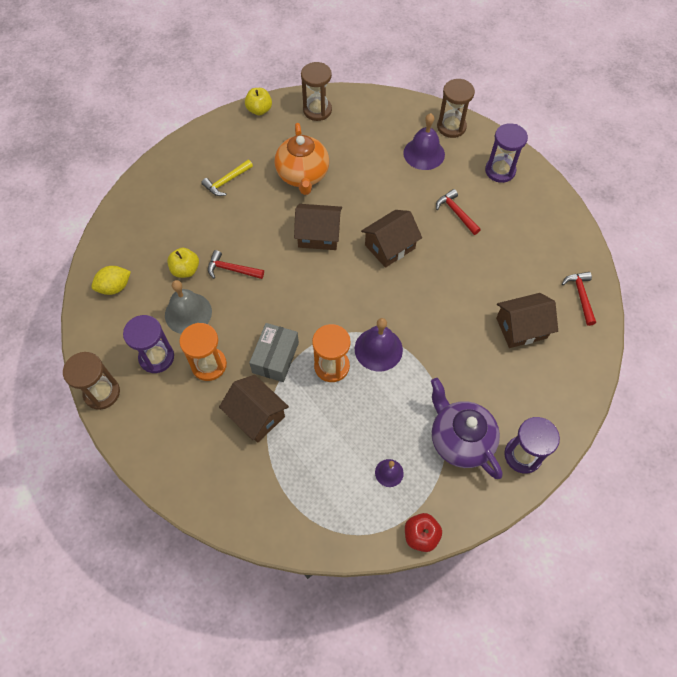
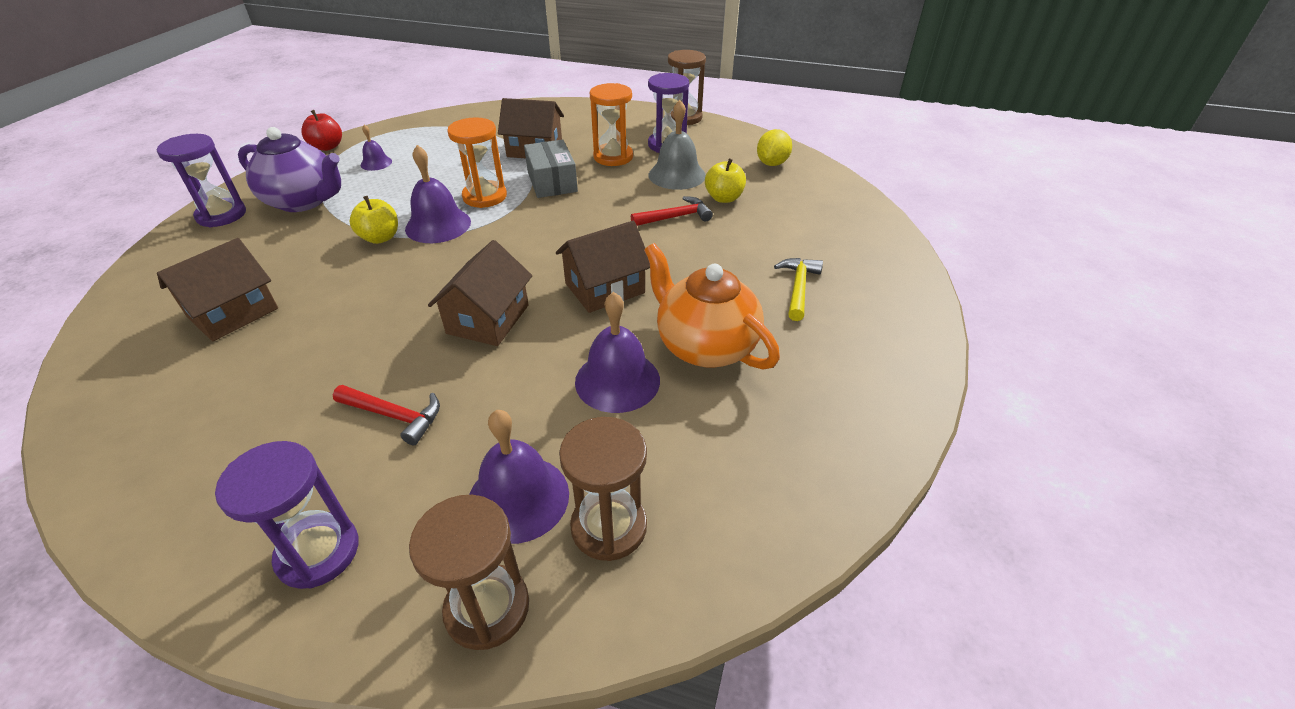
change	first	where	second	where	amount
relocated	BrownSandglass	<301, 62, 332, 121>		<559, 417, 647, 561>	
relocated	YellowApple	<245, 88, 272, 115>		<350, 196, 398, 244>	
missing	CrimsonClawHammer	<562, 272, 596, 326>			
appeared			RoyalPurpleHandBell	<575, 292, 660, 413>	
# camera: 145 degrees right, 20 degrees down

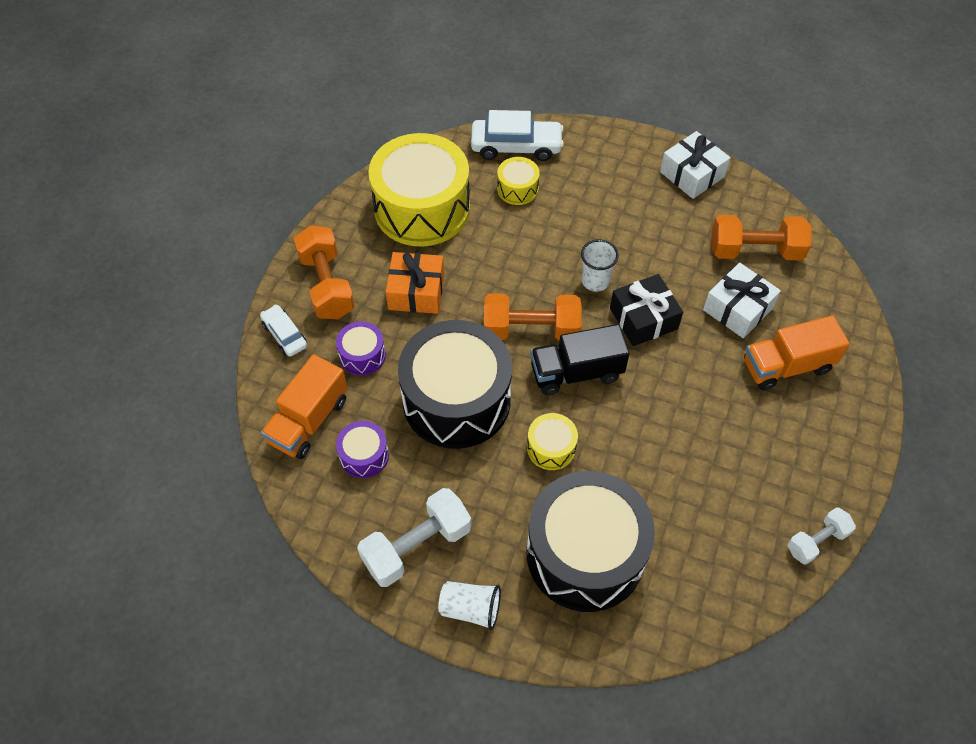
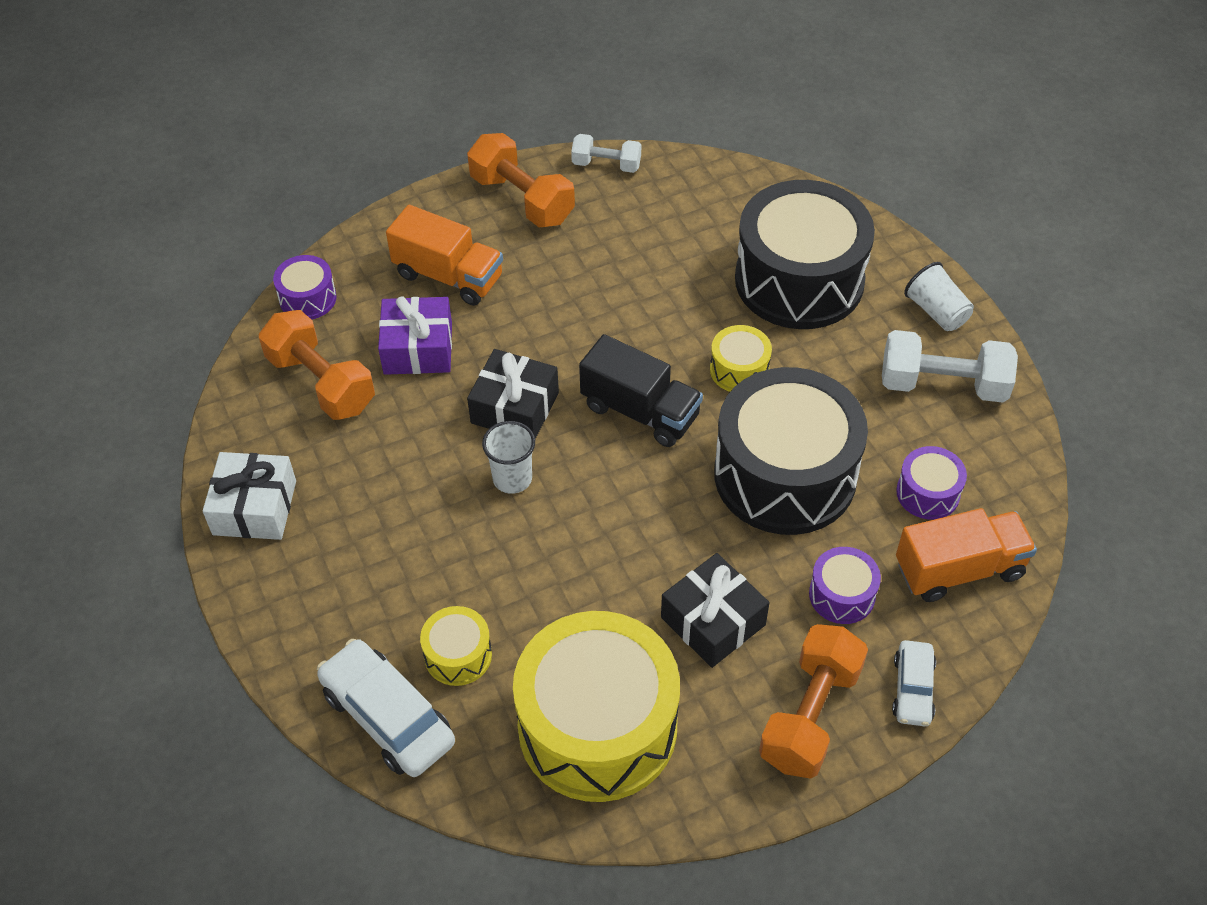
change	first	where	second	where	amount
colour	BrightOrangeGift	<386, 252, 444, 314>	BlackGift	<661, 553, 769, 668>	
colour	WhiteGift	<703, 262, 781, 338>	RoyalPurpleGift	<378, 296, 452, 375>	
relocated	BrightOrangeHandWeight	<484, 293, 582, 341>		<467, 133, 575, 227>	
appeared			RoyalPurpleDrum	<273, 255, 337, 320>	
# camera: 135 degrees left, 5 degrees down

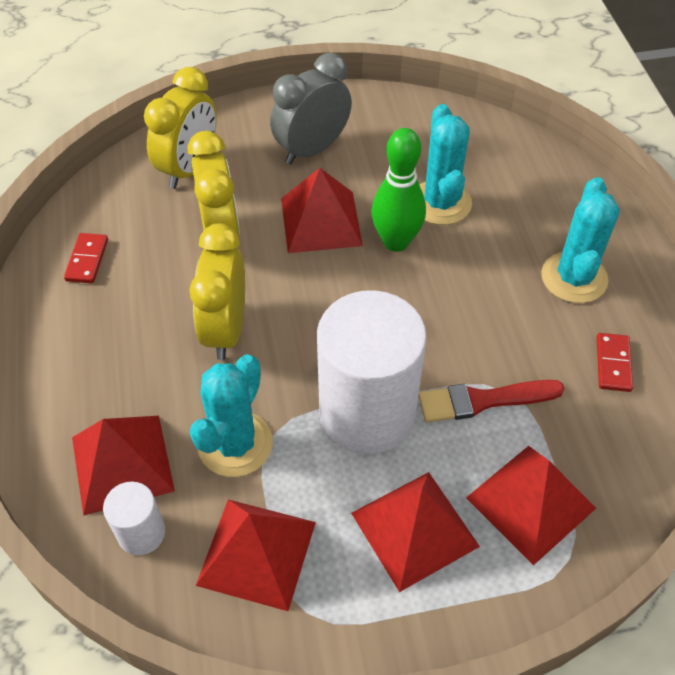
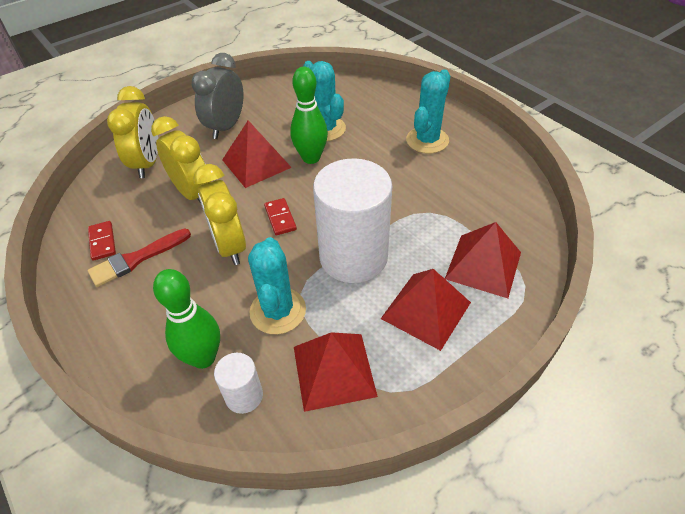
change	first	where	second	where	amount
spun	TurquoisePricklyPlant	<541, 177, 620, 303>		<406, 69, 450, 154>	45 degrees clockwise
relocated	CrimsonDominoTile	<597, 333, 633, 392>		<264, 198, 297, 235>	
relocated	CrimsonBrush	<418, 380, 565, 423>		<88, 228, 191, 287>	
exchanged	CrimsonPyramid	<72, 416, 175, 516>	GreenBowlingPin	<153, 269, 220, 369>	
# camera: 25 degrees left, 5 degrees down

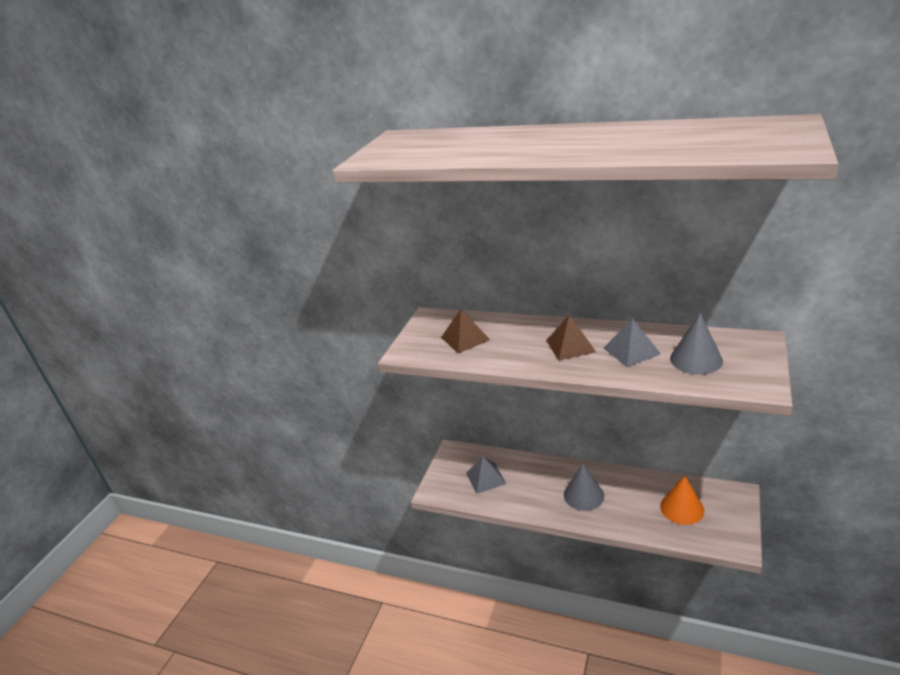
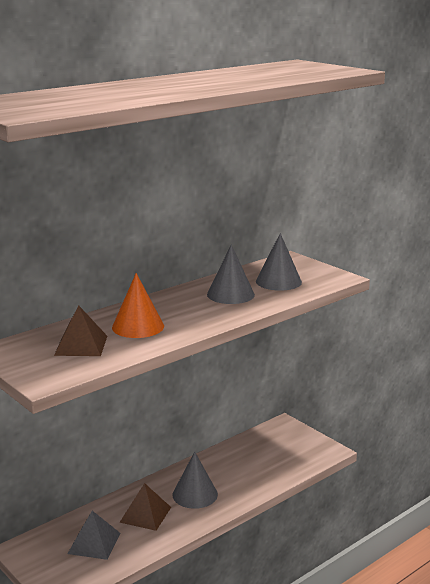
change	first	where	second	where	amount
relocated	BrownPyramid	<546, 314, 596, 361>		<119, 483, 171, 531>	
exchanged	AshGreyPyramid	<604, 318, 661, 367>	AshGreyConeShape	<207, 245, 255, 304>	
relocated	BrightOrangeConeShape	<660, 475, 704, 525>		<112, 273, 164, 338>	
# camera: 65 degrees left, 10 degrees down

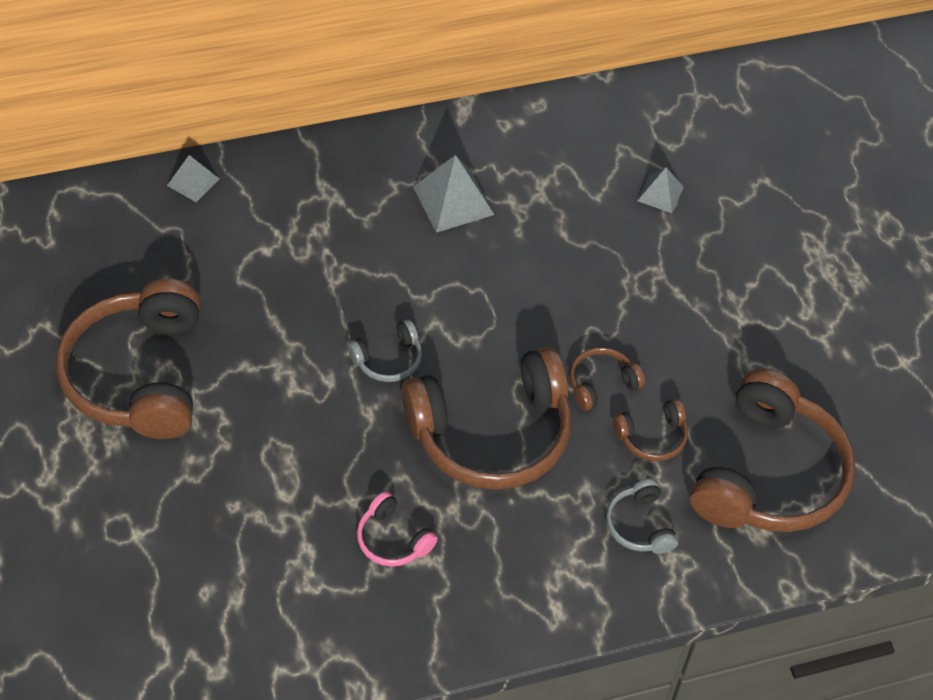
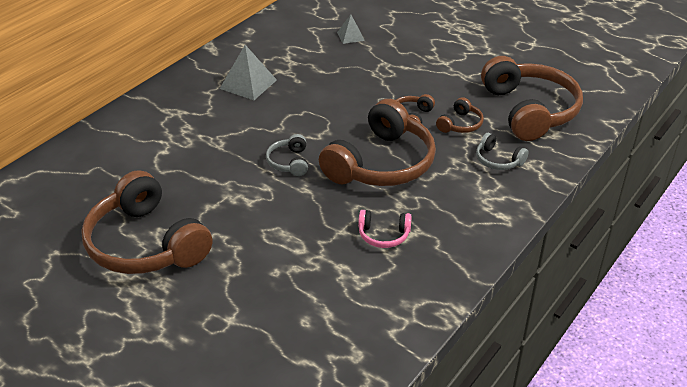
change	first	where	second	where	amount
missing	AshGreyPyramid	<167, 155, 219, 202>			
spun	AshGreyHeadphones	<348, 320, 422, 382>		<266, 134, 308, 176>	150 degrees clockwise
# camera: 35 degrees left, 15 degrees down

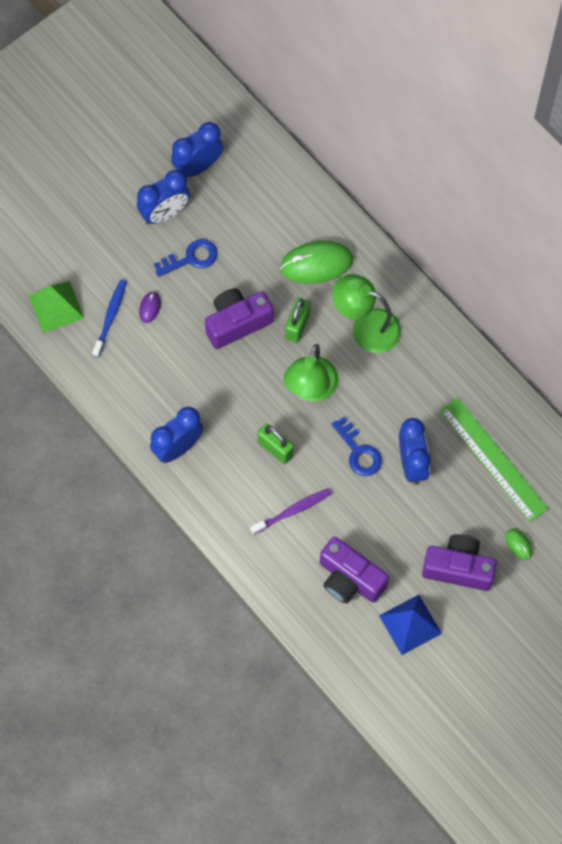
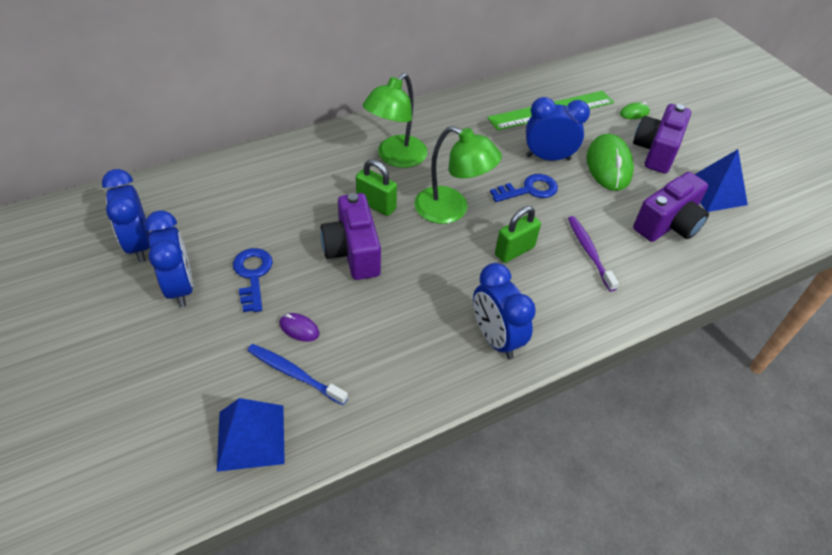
change	first	where	second	where	amount
relocated	GreenPcMouse	<280, 241, 353, 284>		<587, 134, 634, 191>	
colour	GreenPyramid	<29, 281, 84, 333>	CobaltPyramid	<217, 398, 285, 472>	
# camera: 80 degrees left, 20 degrees down

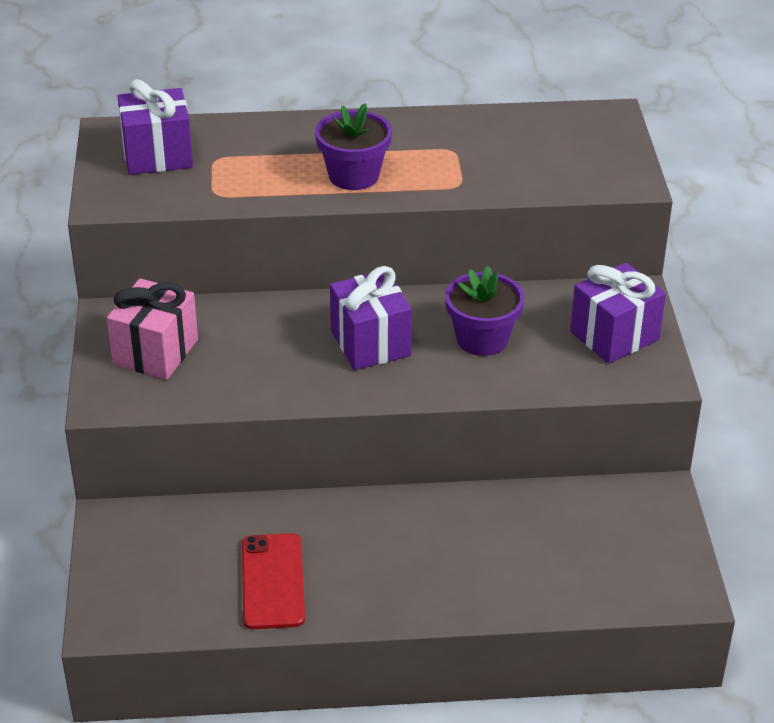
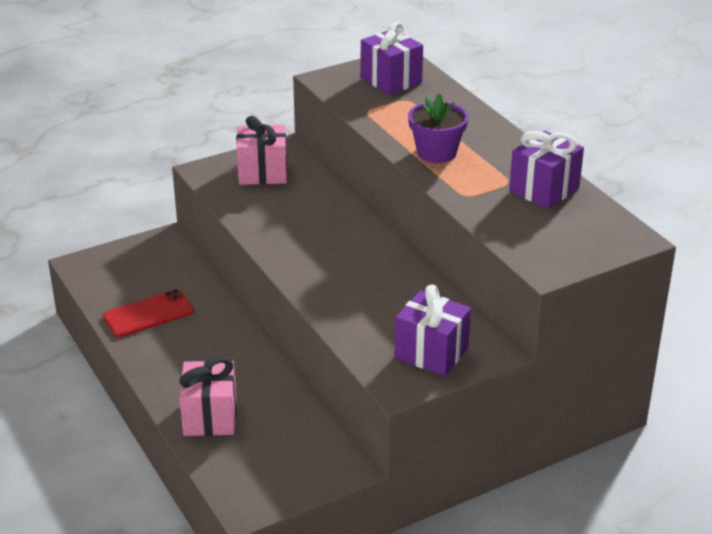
change	first	where	second	where	amount
relocated	RoyalPurpleGift	<330, 266, 412, 370>		<509, 131, 584, 209>	
missing	RoyalPurpleFlowerPot	<445, 266, 524, 356>			
appeared			RosyGift	<179, 357, 236, 436>	
# camera: 65 degrees right, 5 degrees down

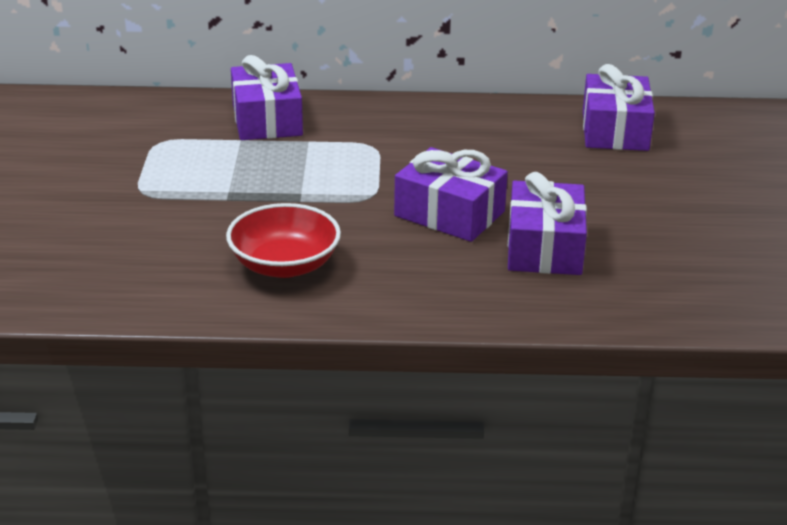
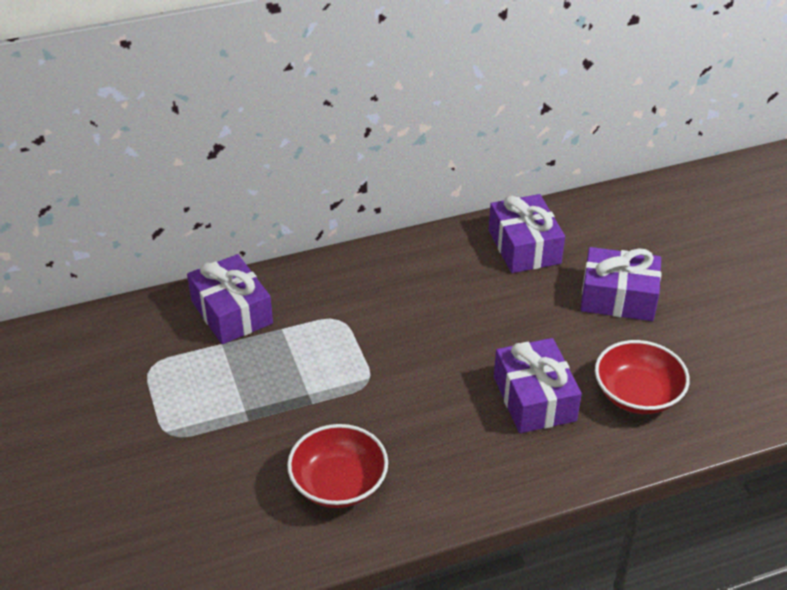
change	first	where	second	where	amount
relocated	RoyalPurpleGift	<394, 147, 508, 242>		<580, 247, 661, 321>	
appeared			CrimsonDeepDish	<595, 340, 690, 414>	
# camera: 20 degrees left, 10 degrees up

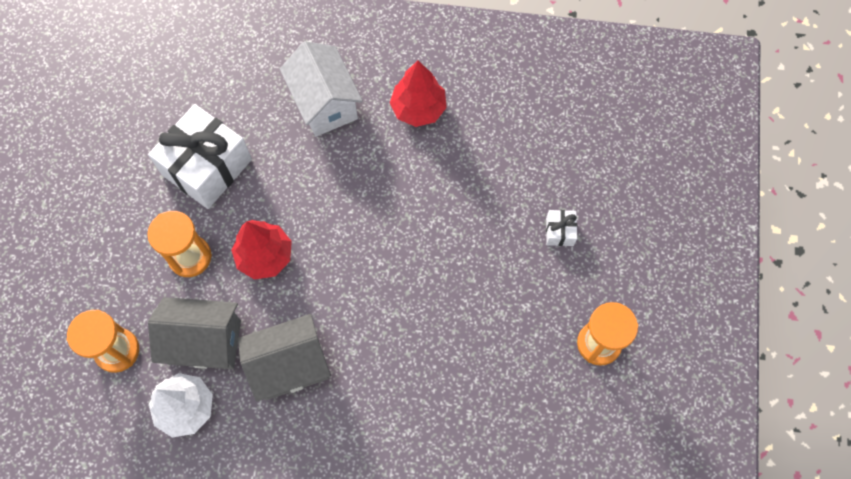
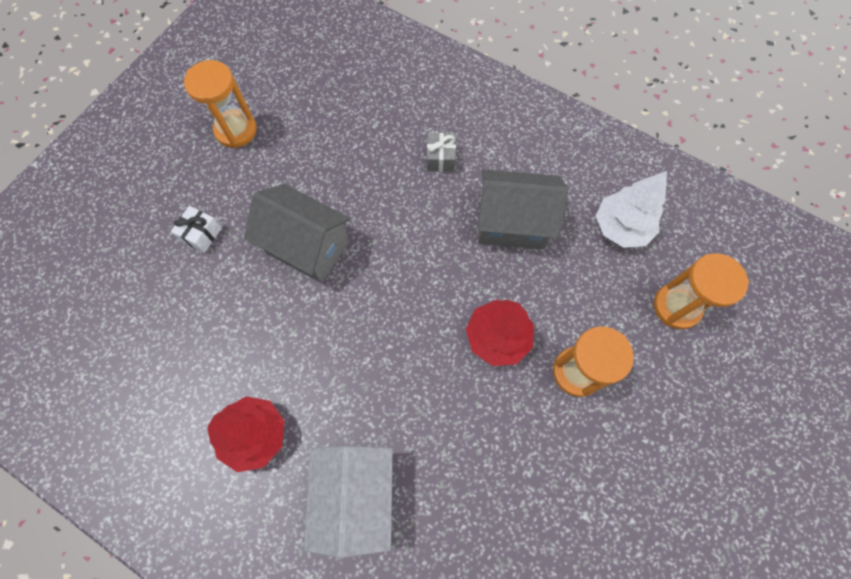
change	first	where	second	where	amount
missing	WhiteGift	<148, 104, 252, 209>			
relocated	AshGreyCottage	<148, 297, 241, 369>		<244, 184, 350, 283>	
appeared			AshGreyGift	<427, 133, 456, 172>	
# camera: 155 degrees left, 0 degrees up

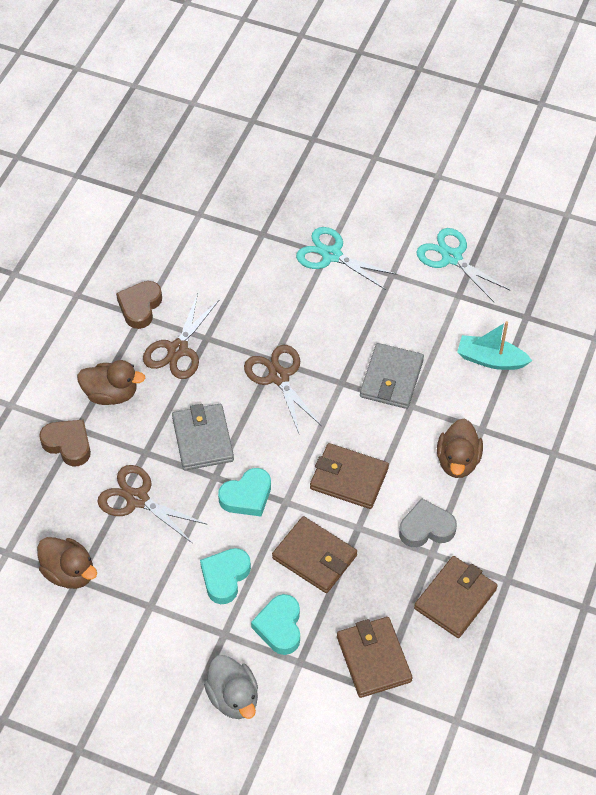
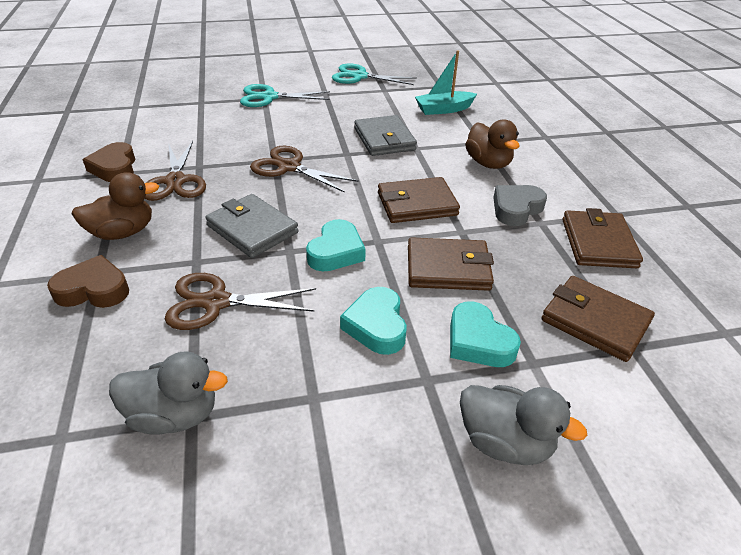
change	first	where	second	where	amount
colour	BrownRubberDuck	<37, 537, 97, 589>	AshGreyRubberDuck	<109, 351, 228, 435>	
# camera: 35 degrees left, 15 degrees down

